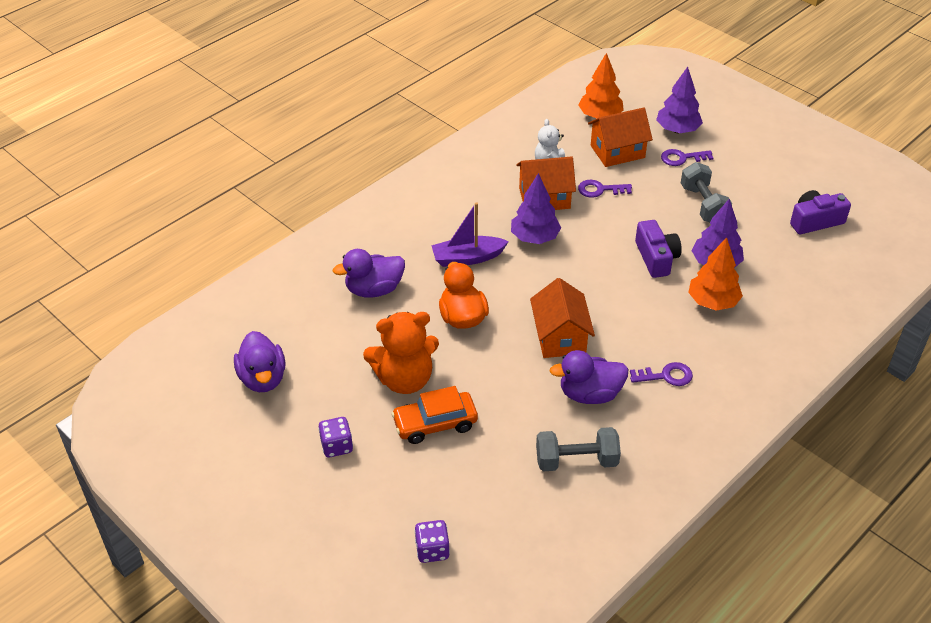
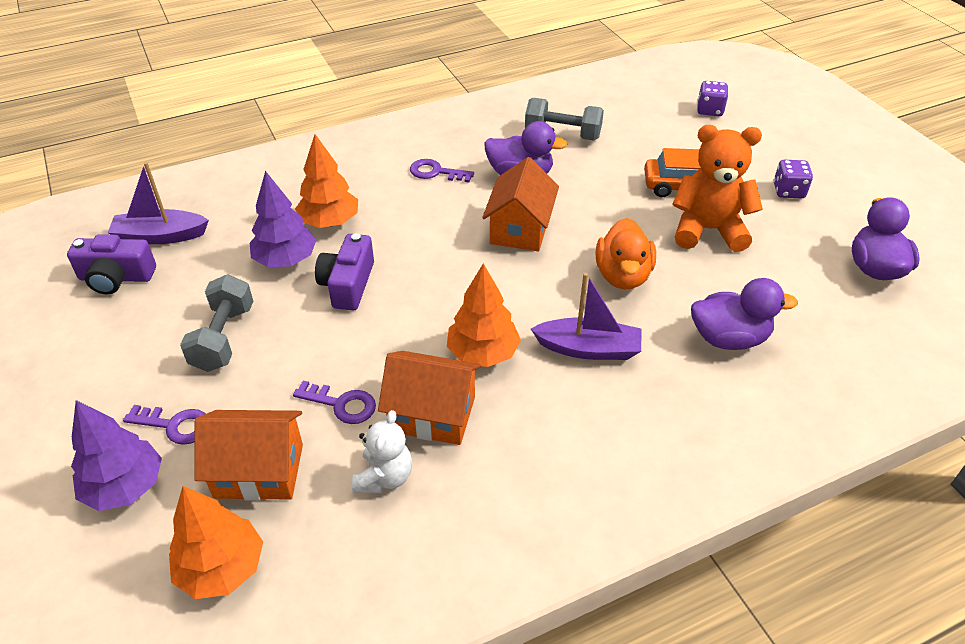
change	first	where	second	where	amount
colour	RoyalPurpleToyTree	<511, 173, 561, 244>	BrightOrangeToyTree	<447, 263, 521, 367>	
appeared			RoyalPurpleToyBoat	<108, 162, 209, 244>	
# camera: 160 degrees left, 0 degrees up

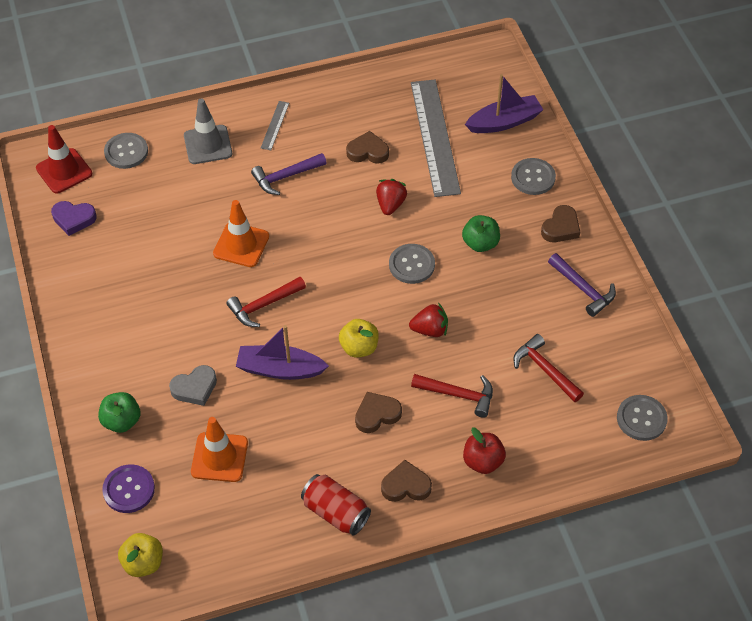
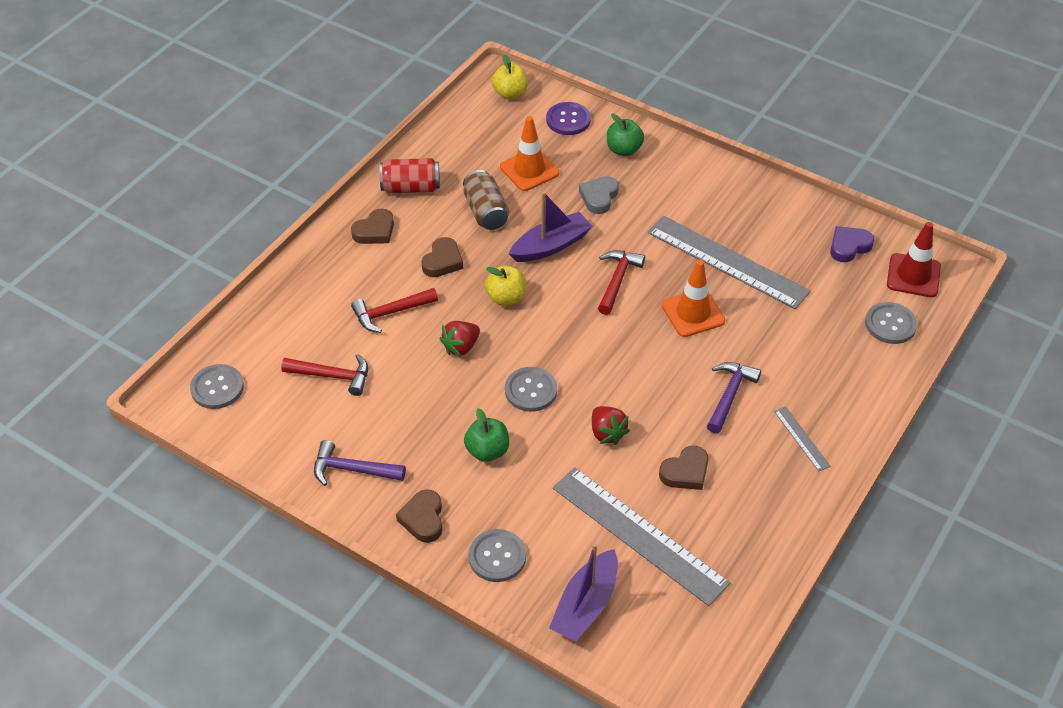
change	first	where	second	where	amount
missing	AshGreyRoadCone	<184, 98, 232, 164>			
missing	CrimsonApple	<463, 428, 506, 474>			
appeared			BrownCan	<463, 170, 509, 230>	
appeared			AshGreyMeasuringStick	<648, 216, 811, 309>	
# camera: 140 degrees right, 5 degrees down

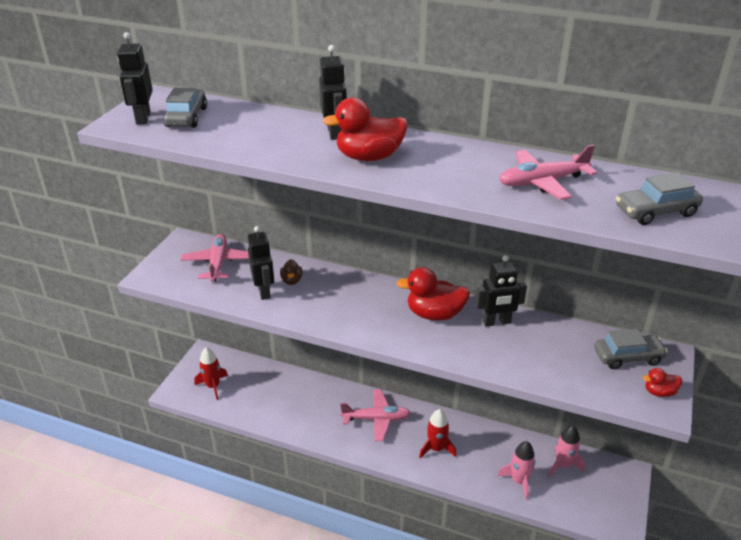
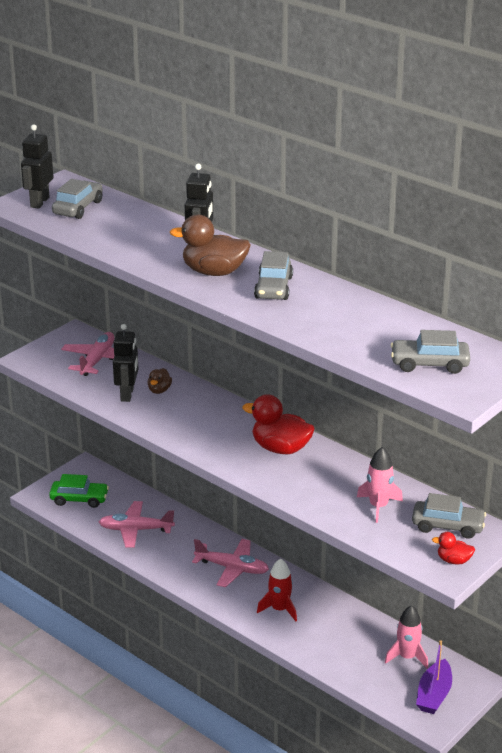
change	first	where	second	where	amount
colour	CrimsonRubberDuck	<323, 97, 407, 161>	BrownRubberDuck	<170, 215, 251, 276>	
relocated	RosyPlane	<499, 145, 597, 200>		<99, 501, 175, 548>	
missing	BlackRobotFigure	<476, 255, 527, 327>			
exchanged	CrimsonToyRocket	<194, 347, 228, 400>	GreenCar	<49, 474, 109, 508>	
relocated	RosyToyRocket	<498, 441, 535, 500>		<357, 447, 403, 523>	
appeared			AshGreyCar	<254, 251, 293, 300>	
appeared			RoyalPurpleToyBoat	<416, 641, 452, 714>	
# camera: 20 degrees right, 5 degrees down

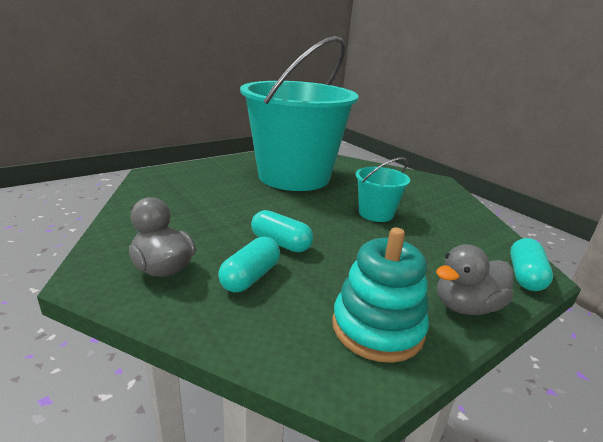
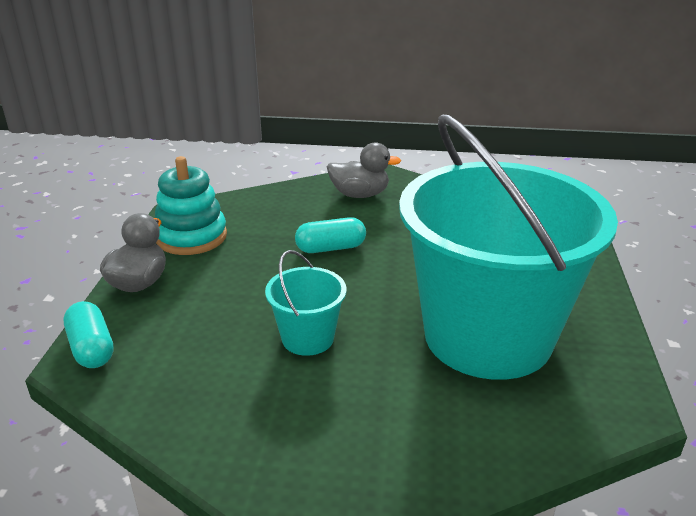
change	first	where	second	where	amount
missing	TurquoiseCapsule	<218, 237, 280, 292>			
# camera: 135 degrees right, 5 degrees up

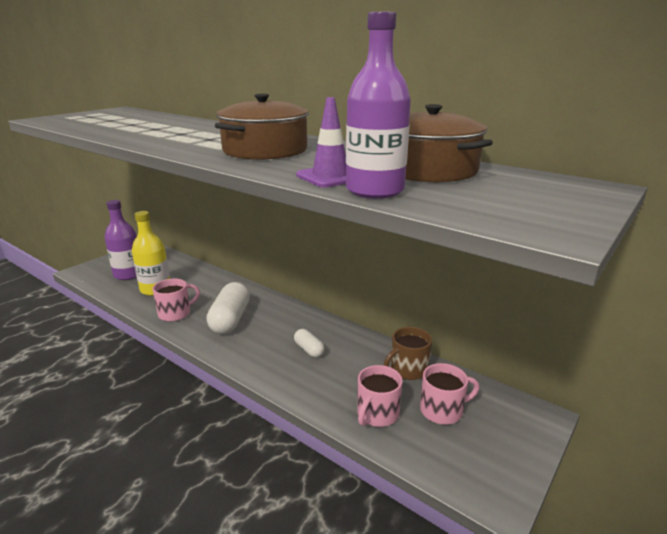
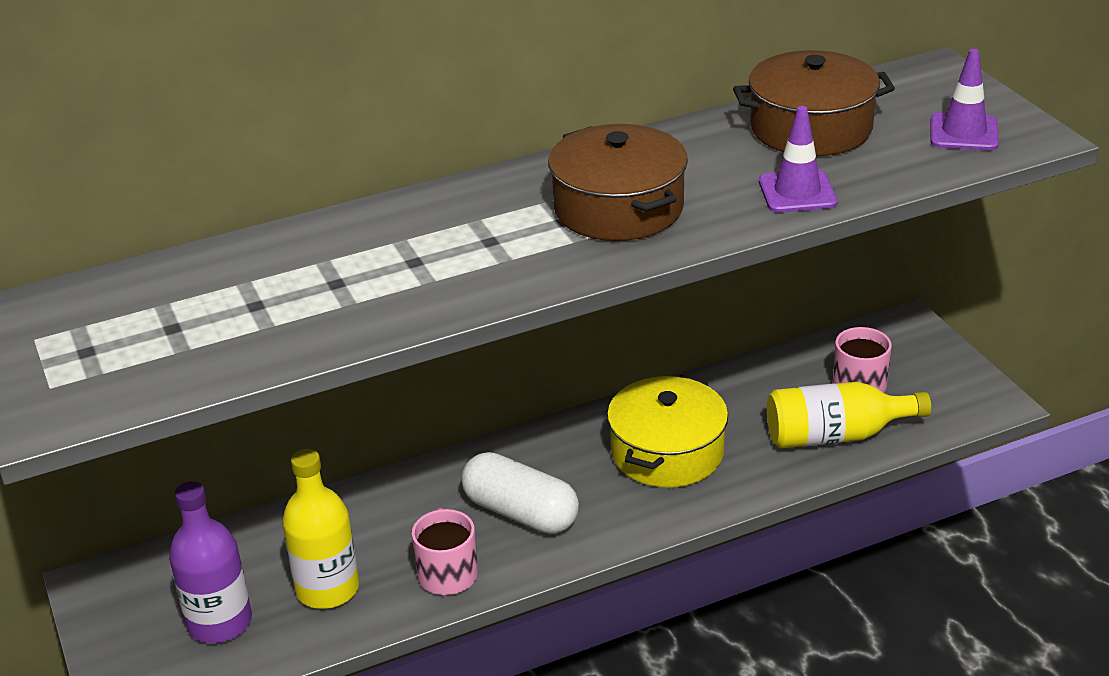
change	first	where	second	where	amount
missing	RoyalPurpleBottle	<346, 12, 411, 199>			
missing	BrownCoffeeMug	<384, 327, 432, 380>			
exchanged	WhiteCapsule	<294, 329, 325, 358>	YellowPot	<607, 375, 728, 488>	
exchanged	RosyCoffeeMug	<357, 365, 403, 427>	YellowBottle	<767, 382, 931, 448>	
appeared			RoyalPurpleRoadCone	<931, 49, 999, 150>	
# camera: 60 degrees left, 10 degrees up

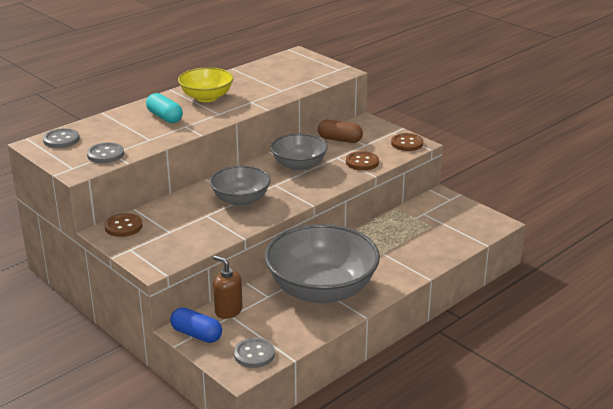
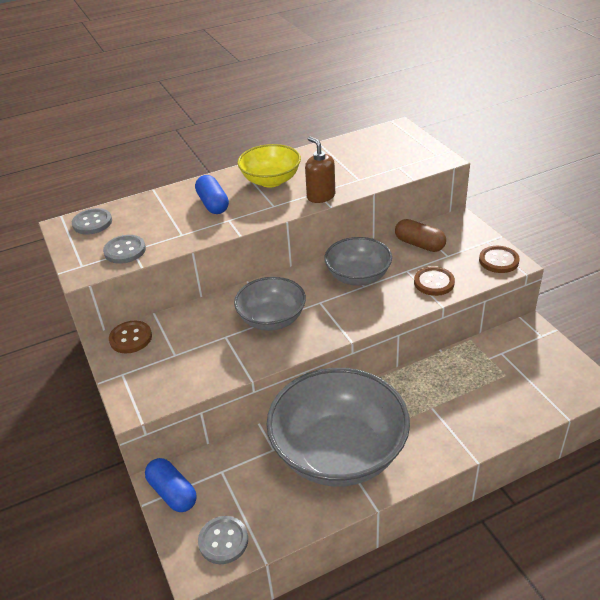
change	first	where	second	where	amount
colour	TurquoiseCapsule	<146, 93, 183, 123>	CobaltCapsule	<195, 175, 229, 214>	
relocated	BrownSoapDispenser	<213, 255, 243, 319>		<305, 137, 335, 203>	
# camera: 20 degrees right, 10 degrees up

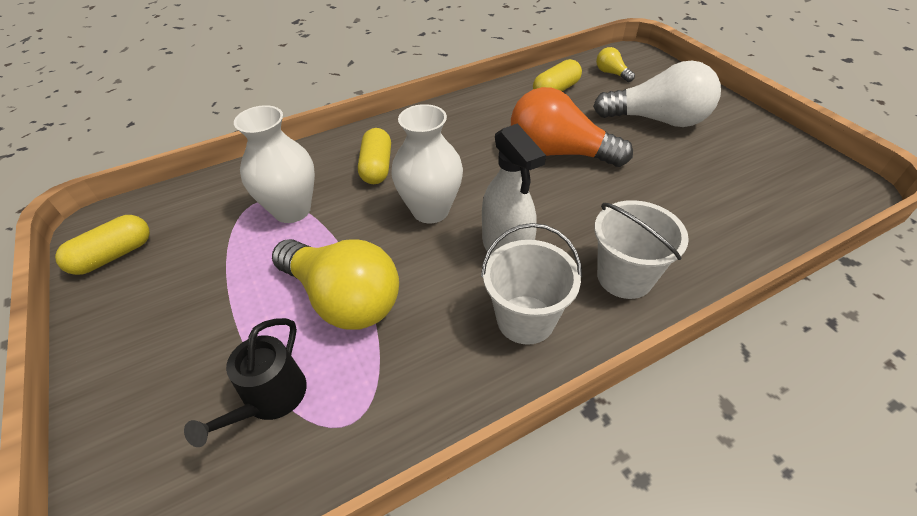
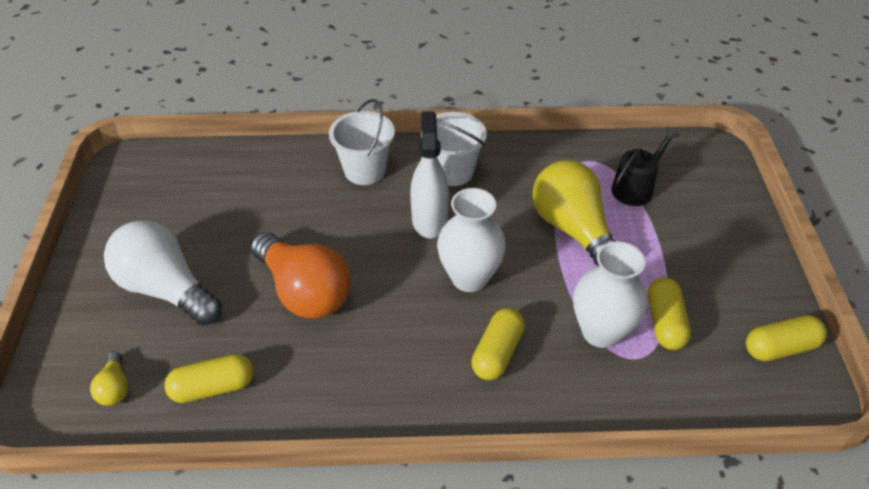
change	first	where	second	where	amount
appeared			YellowCapsule	<648, 277, 691, 350>	
# camera: 155 degrees left, 0 degrees up

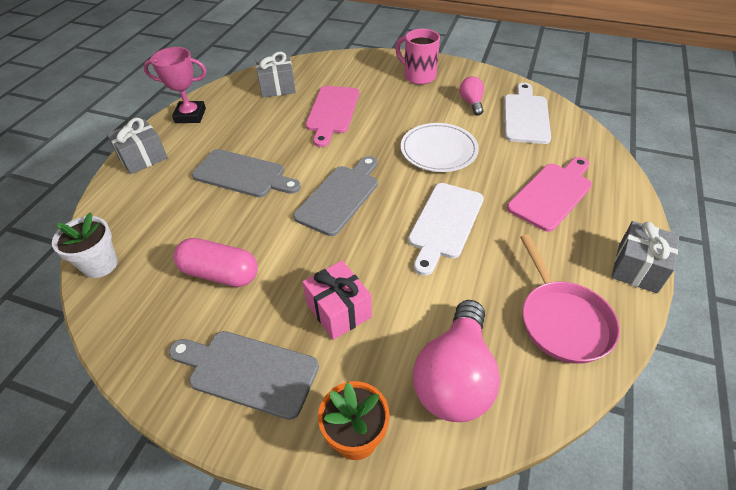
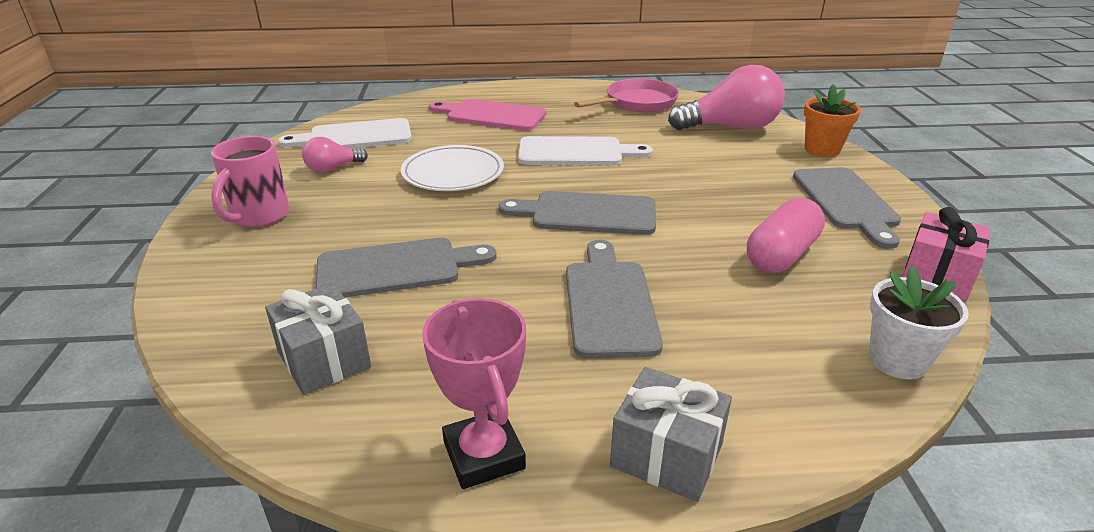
change	first	where	second	where	amount
colour	RosyCuttingBoard	<306, 86, 359, 147>	AshGreyCuttingBoard	<315, 238, 496, 298>	
missing	AshGreyGift	<611, 221, 679, 293>			
spun	RosyCapsule	<173, 238, 258, 287>		<747, 198, 825, 273>	45 degrees clockwise
relocated	RosyGift	<302, 261, 372, 340>		<903, 207, 991, 301>	
# camera: 115 degrees left, 15 degrees down

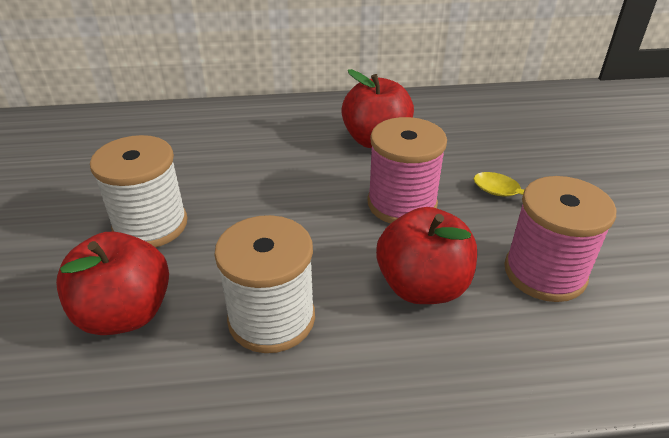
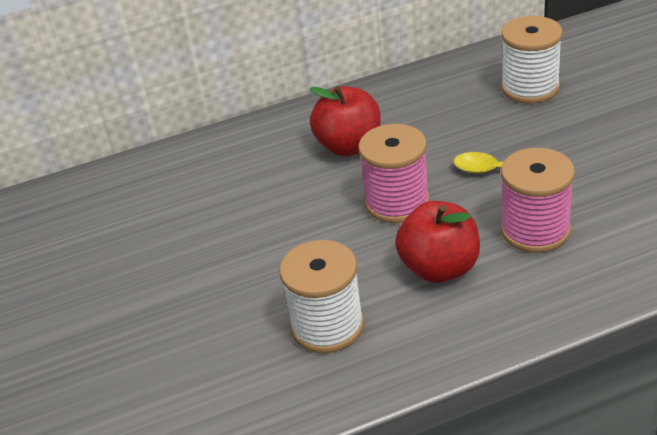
change	first	where	second	where	amount
relocated	WhiteBobbin	<90, 135, 187, 247>		<501, 16, 563, 104>	
missing	CrimsonApple	<56, 232, 169, 335>			
# camera: 10 degrees left, 0 degrees up

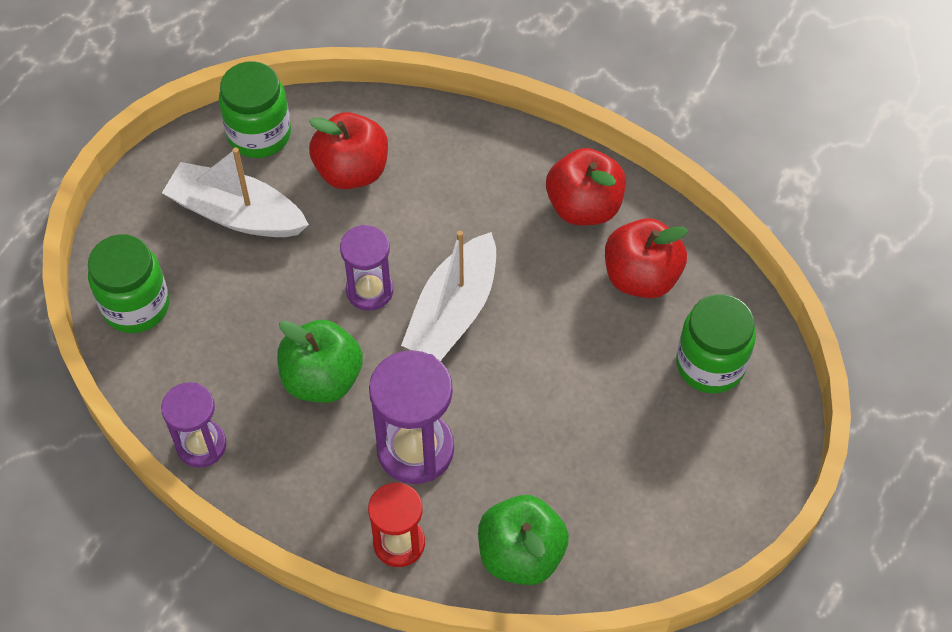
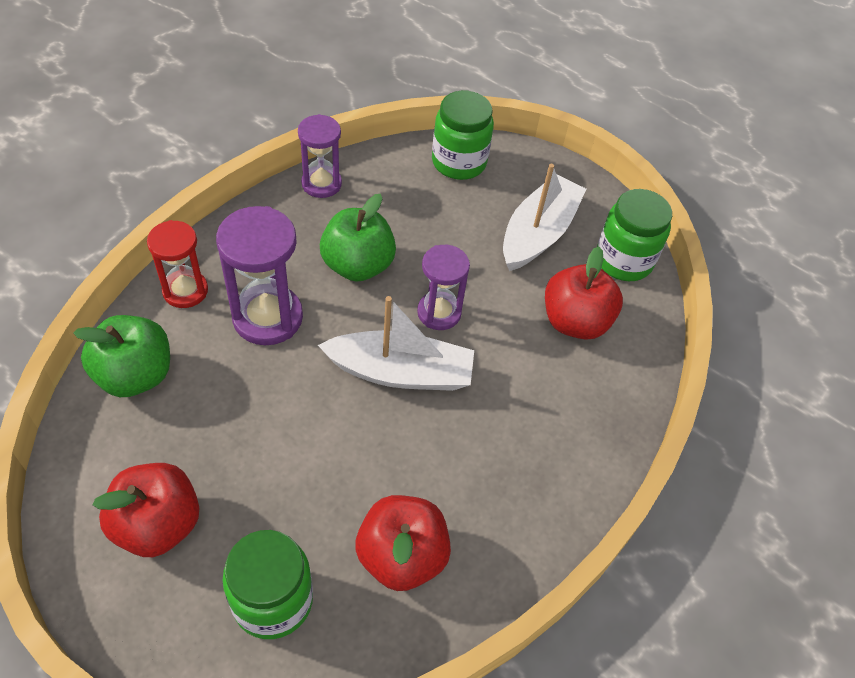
change	first	where	second	where	amount
relocated	CrimsonApple	<546, 148, 626, 226>		<93, 463, 199, 557>	
spun	WhiteToyBoat	<401, 231, 496, 361>		<318, 296, 474, 391>	150 degrees clockwise
# camera: 95 degrees right, 5 degrees down

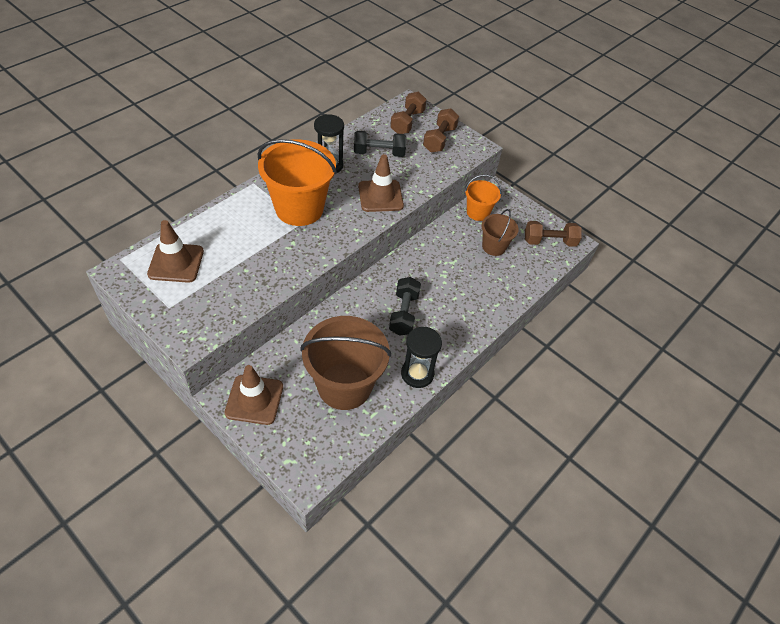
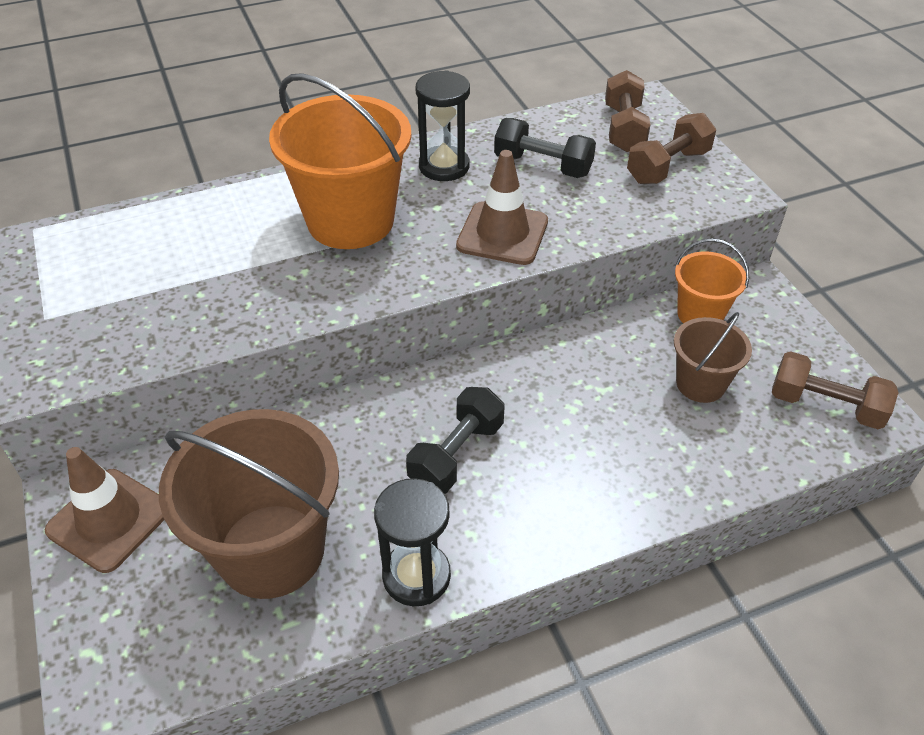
change	first	where	second	where	amount
spun	BrownHandWeight	<390, 92, 427, 134>		<605, 70, 650, 152>	45 degrees counterclockwise
missing	BrownRoadCone	<147, 220, 204, 283>			
# camera: 30 degrees right, 5 degrees down

